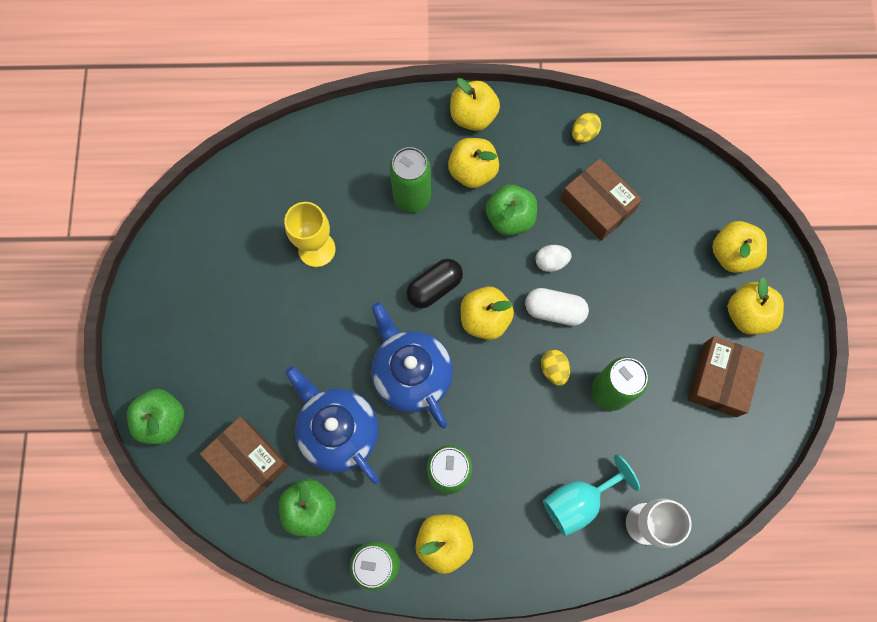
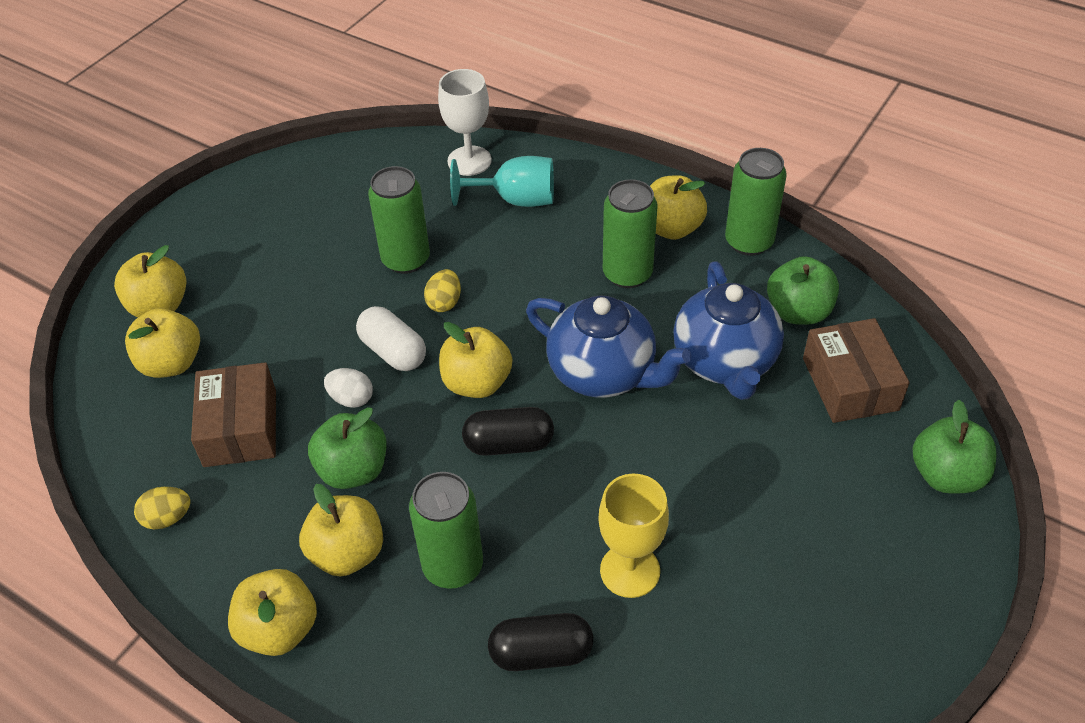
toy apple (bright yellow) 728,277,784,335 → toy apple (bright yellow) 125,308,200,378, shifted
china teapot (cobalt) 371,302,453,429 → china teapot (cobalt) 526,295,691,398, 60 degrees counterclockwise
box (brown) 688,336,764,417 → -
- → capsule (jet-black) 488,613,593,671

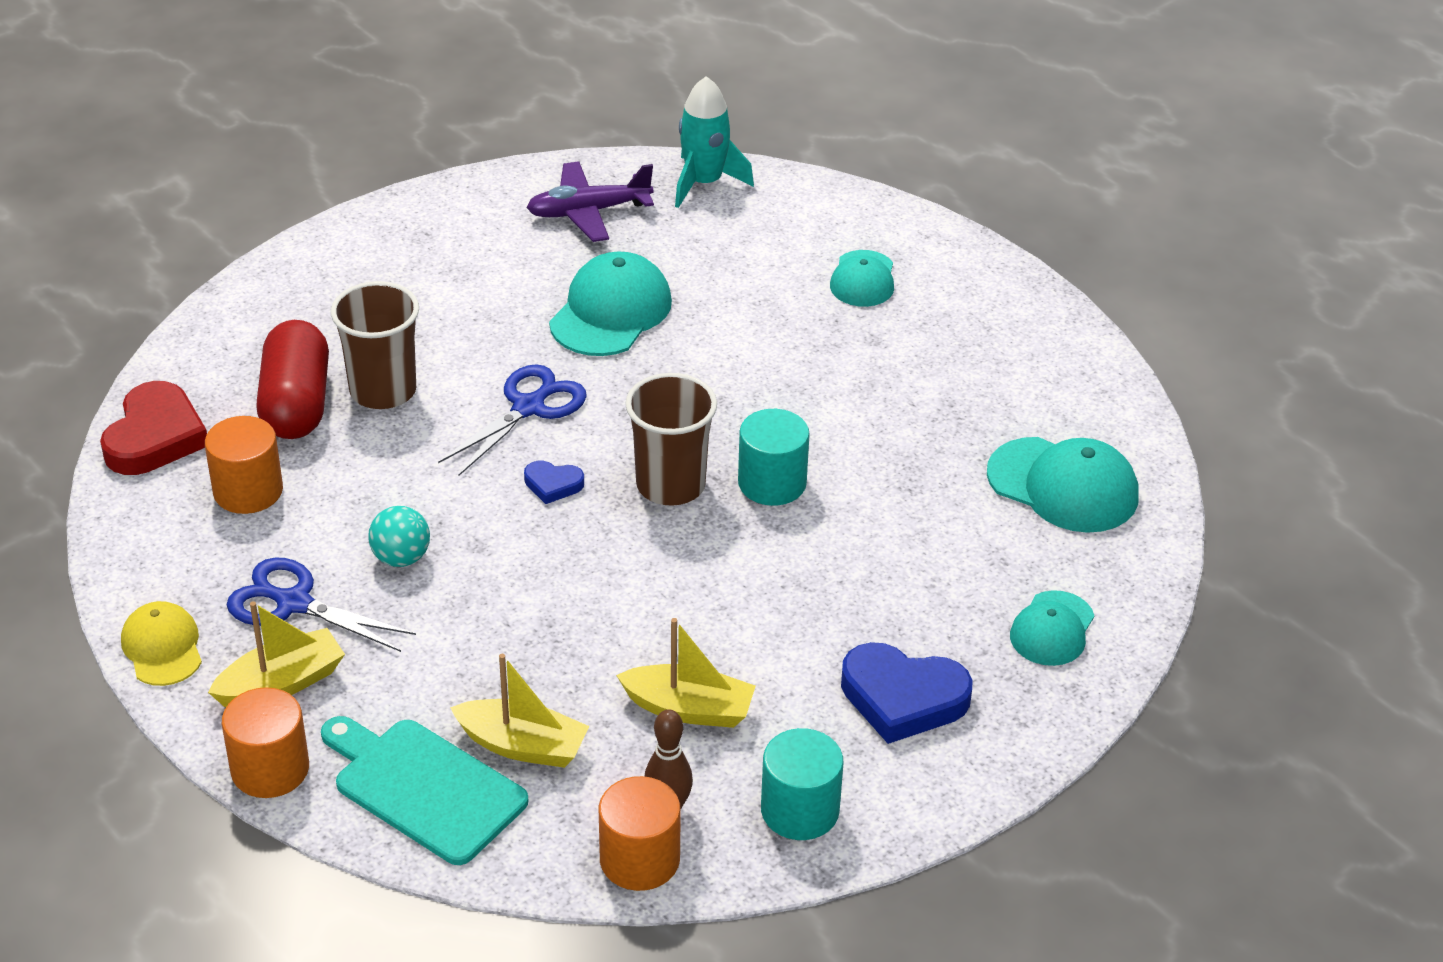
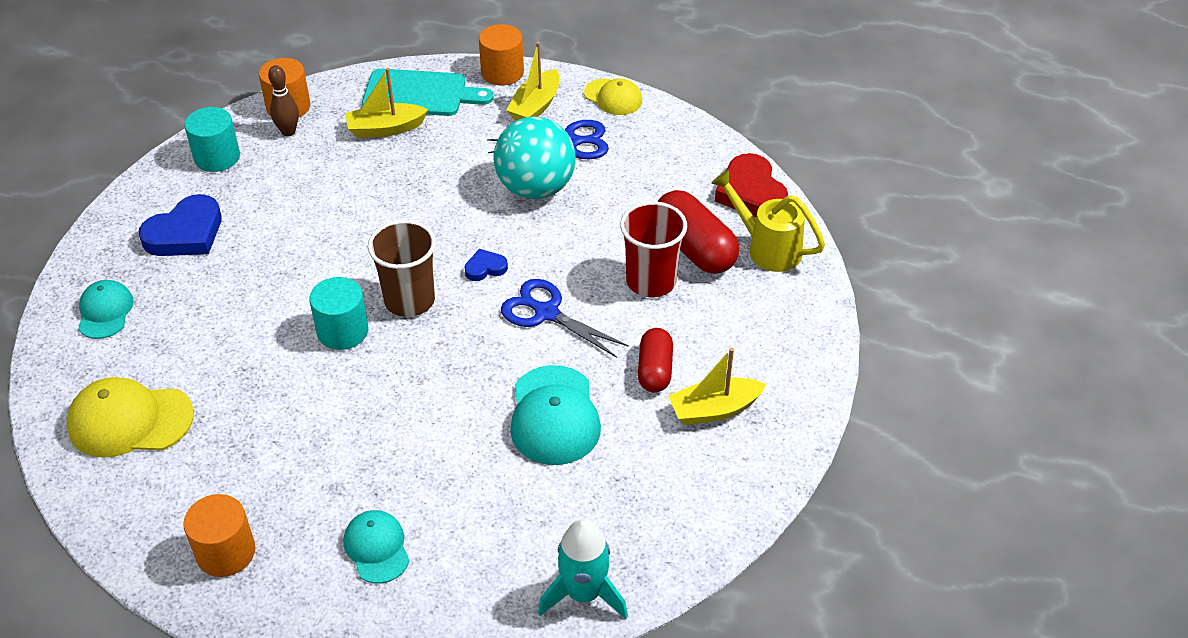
toy plane (royal purple) 527,161,654,242 → -
beaker (brown) 331,281,419,409 → beaker (crimson) 620,201,687,297
shears (cobalt) 438,364,587,476 → shears (cobalt) 501,279,629,358, 120 degrees clockwise
solid cylinder (orange) 205,416,283,514 → solid cylinder (orange) 183,494,255,577, shifted
cap (teal) 987,437,1139,533 → cap (bright yellow) 66,377,194,458
play ball (teal) 368,506,430,567 → play ball (teal) 493,116,576,199, x2.02
boat (bright yellow) 616,618,756,728 → boat (bright yellow) 668,348,766,425, shifted
heart shape (cobalt) 841,642,973,744 → heart shape (cobalt) 139,194,222,256, 150 degrees clockwise
- → watering pot (bright yellow) 711,170,825,272
- → capsule (crimson) 638,328,673,393

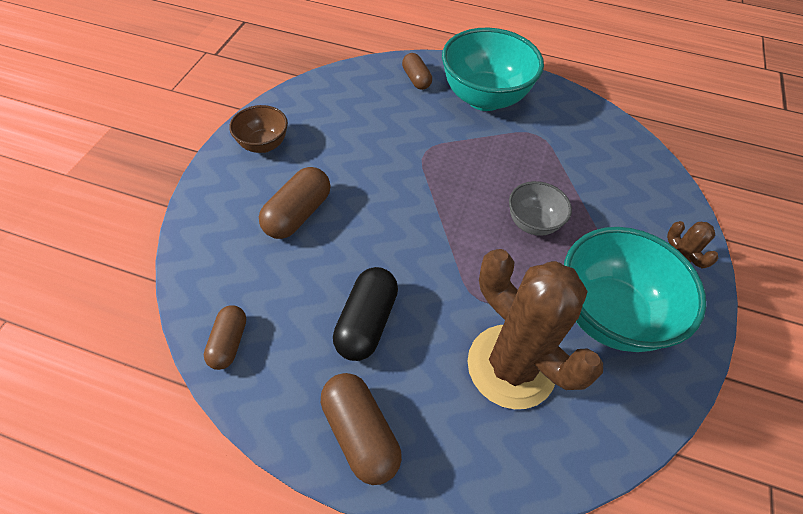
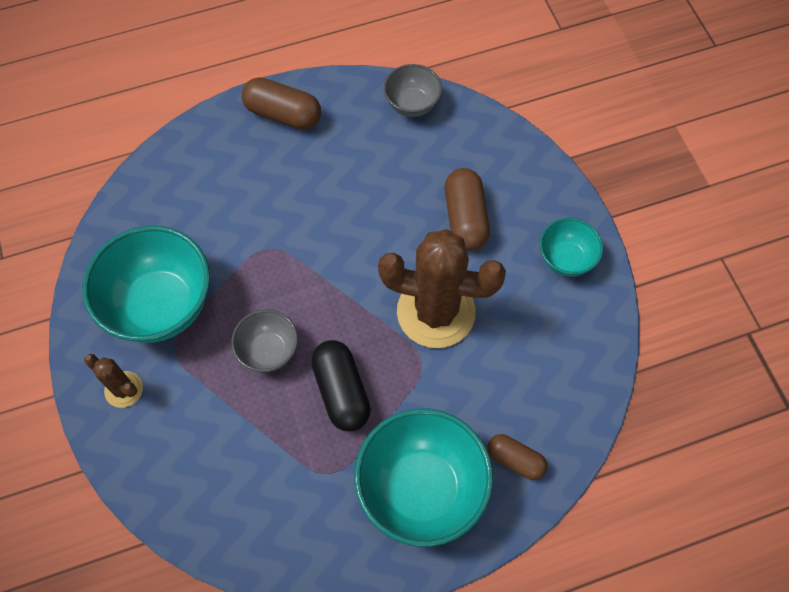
deep dish (brown) 229,105,288,153 → deep dish (teal) 540,218,603,277
saguaro cactus (brown) 468,249,603,409 → saguaro cactus (brown) 378,229,506,348, shifted
capsule (jet-black) 333,267,398,361 → capsule (jet-black) 311,340,371,432, shifted
capsule (brown) 204,305,246,370 → deep dish (grey) 384,64,442,117

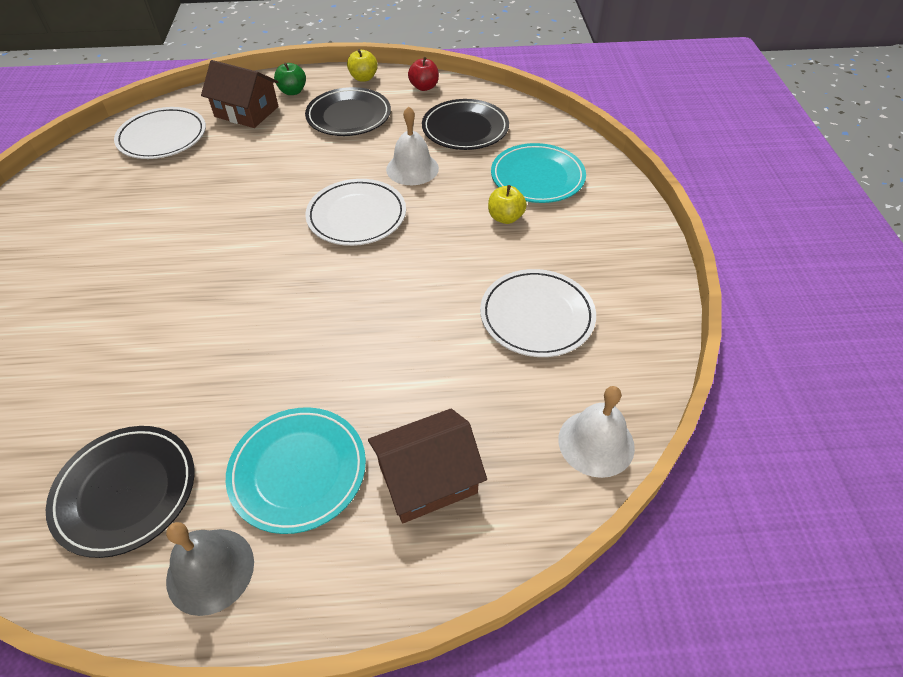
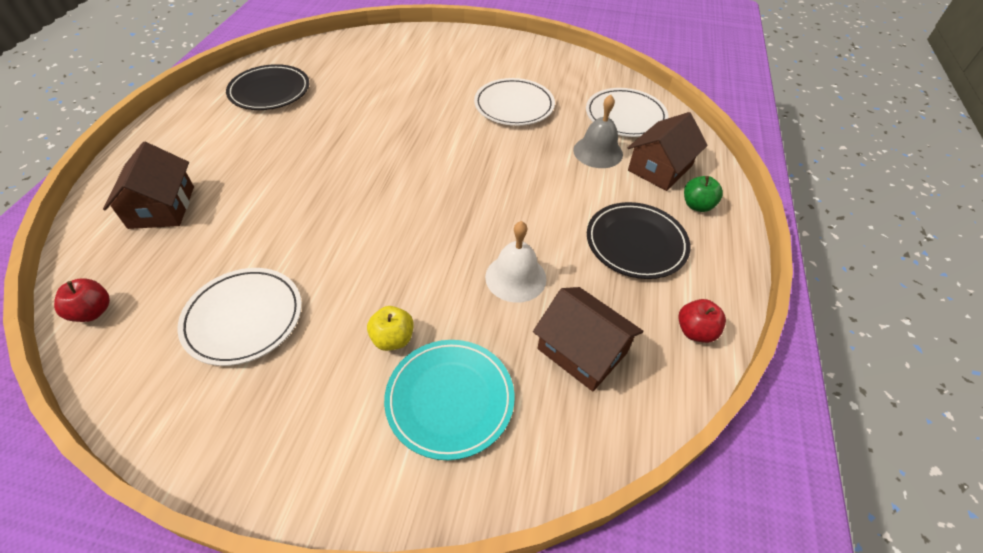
toy apple (bright yellow) 347,49,378,82 → -
dinner plate (jet-black) 422,99,509,150 → toy house (brown) 533,287,643,391
dinner plate (white) 305,179,406,246 → dinner plate (white) 474,78,555,126, shifted
school bell (white) 558,386,635,478 → toy apple (crimson) 54,278,110,322
dinner plate (teal) 226,407,366,534 → -
school bell (grey) 166,522,254,616 → school bell (grey) 573,95,623,168, shifted

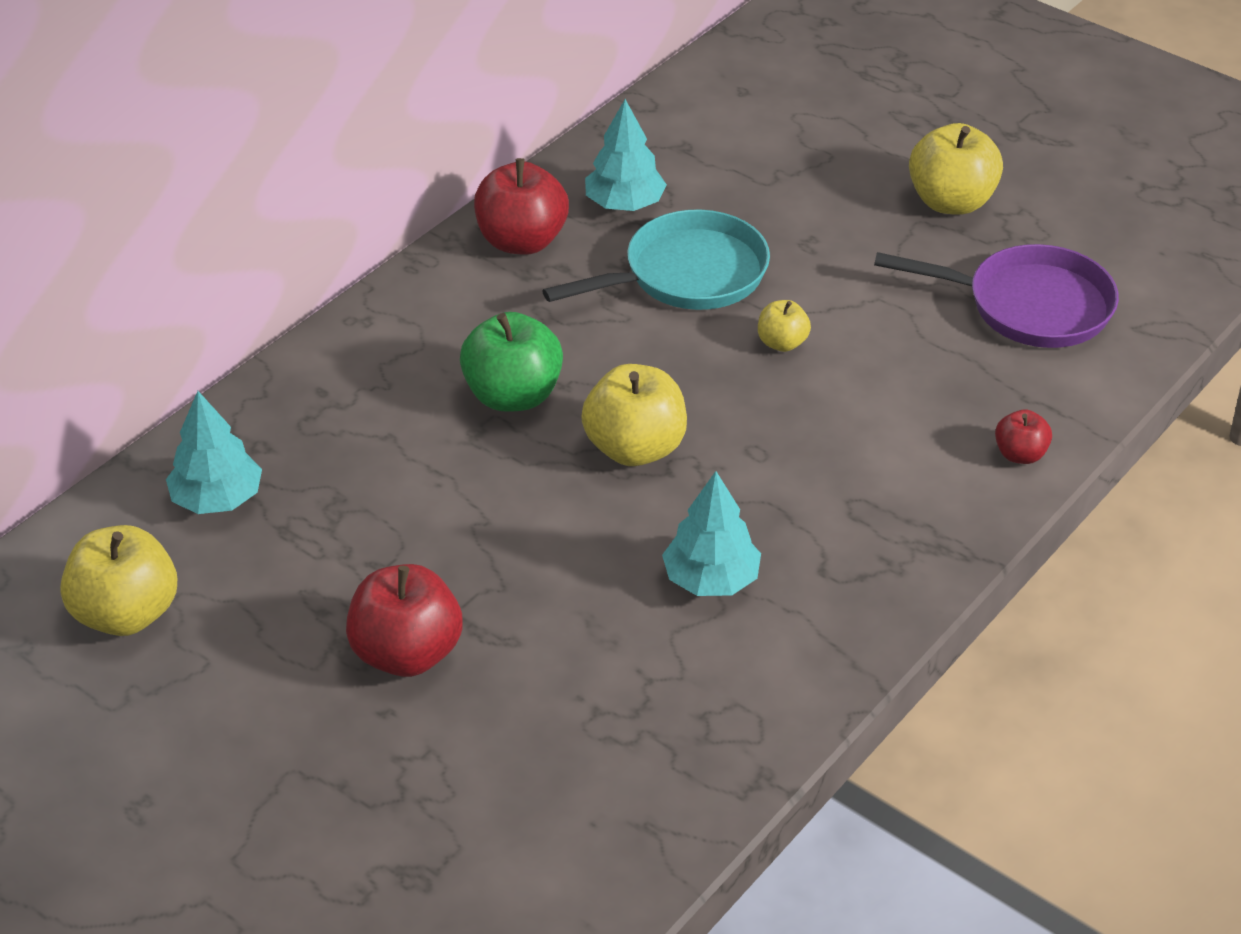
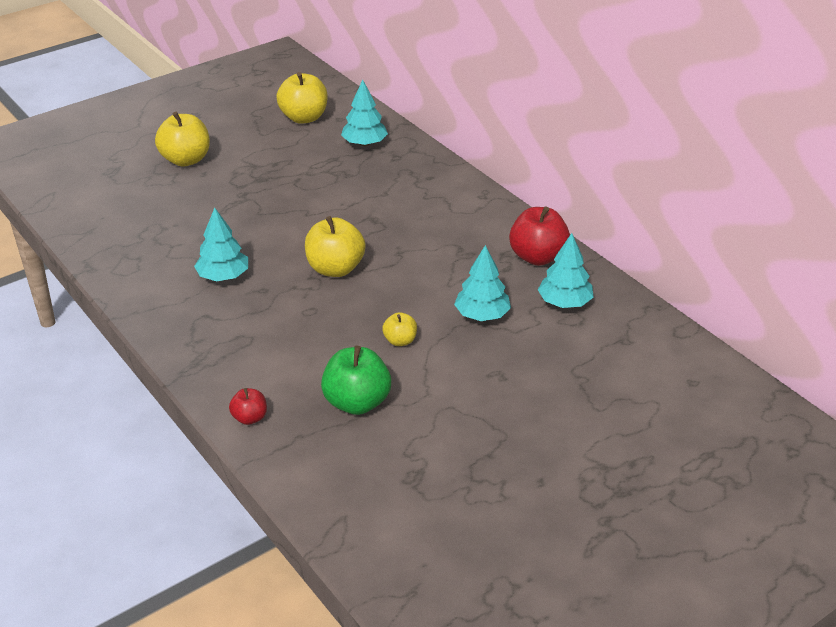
toy apple (bright yellow) 909,123,1003,215 → toy apple (bright yellow) 155,112,210,167, shifted
frying pan (teal) 542,210,770,310 → fir tree (teal) 454,245,511,321
frying pan (royal purple) 874,244,1119,348 → -
toy apple (green) 460,312,563,412 → toy apple (green) 321,346,391,415, shifted
toy apple (crimson) 346,564,463,677 → -

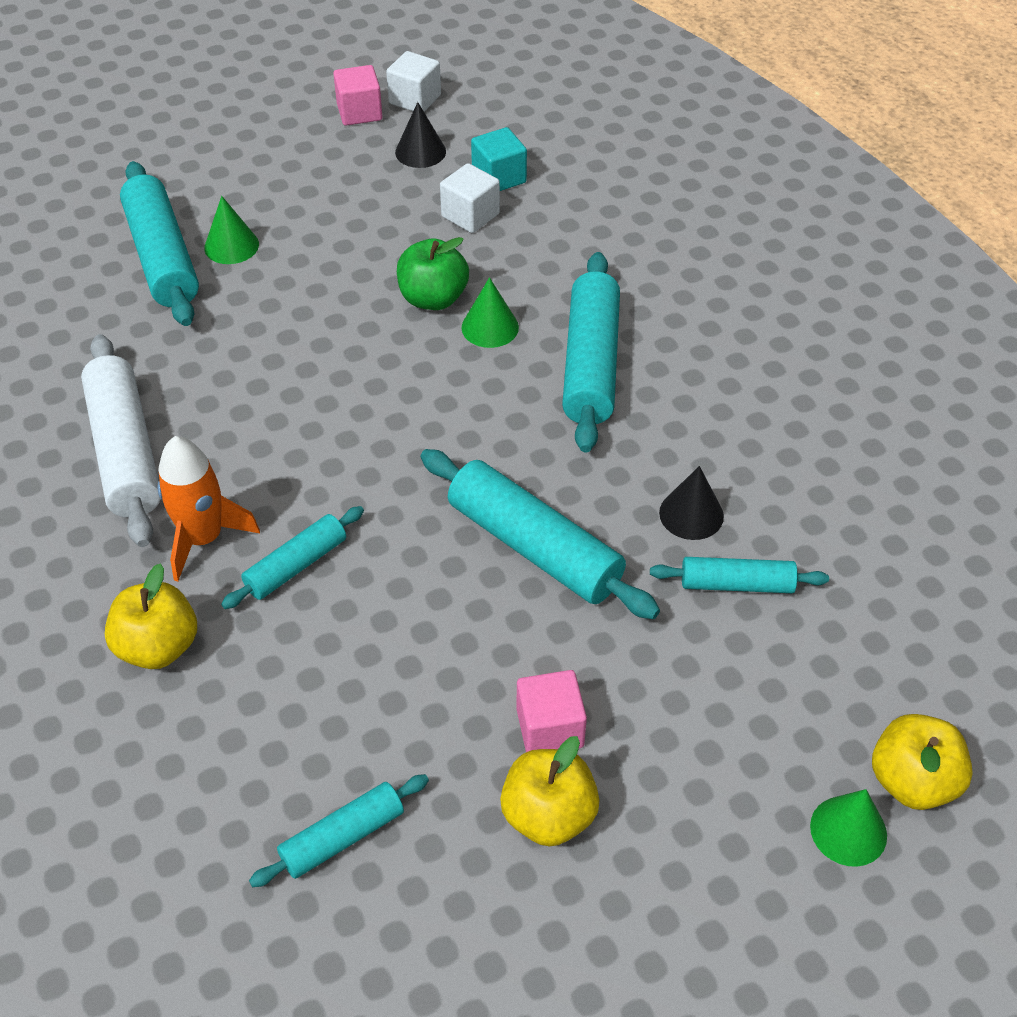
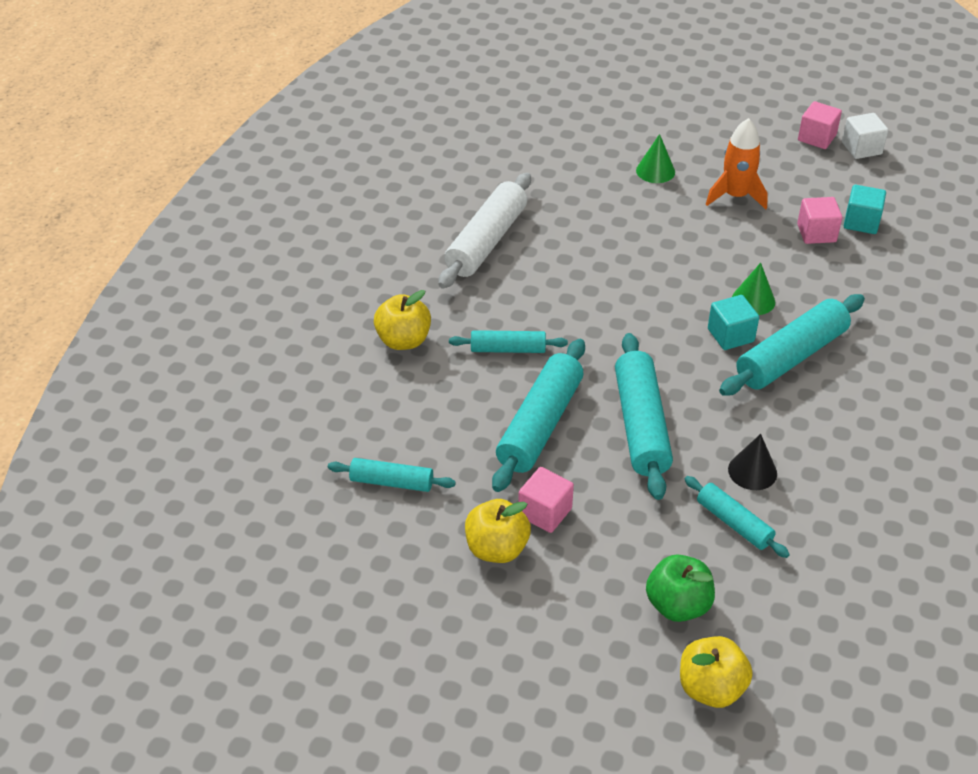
cone shape (jet-black) 395,102,446,168 → -
rolling pin (teal) 120,161,199,326 → rolling pin (teal) 492,339,585,492, shifted
block (white) 440,163,500,233 → block (rosy) 797,197,842,244
toy apple (green) 397,237,469,310 → toy apple (green) 646,555,715,622, shifted
spaceship (orange) 157,436,260,582 → spaceship (orange) 706,118,768,210, shifted
cone shape (green) 810,789,887,867 → -
- → block (teal) 708,295,759,350

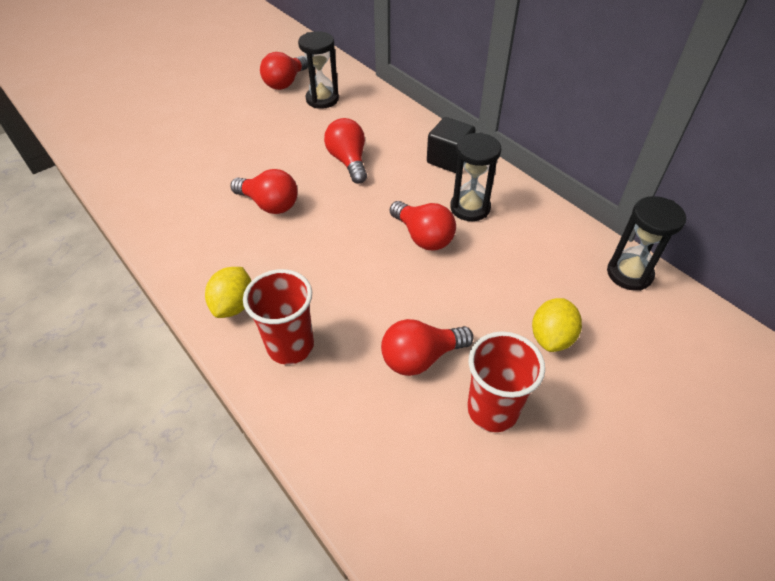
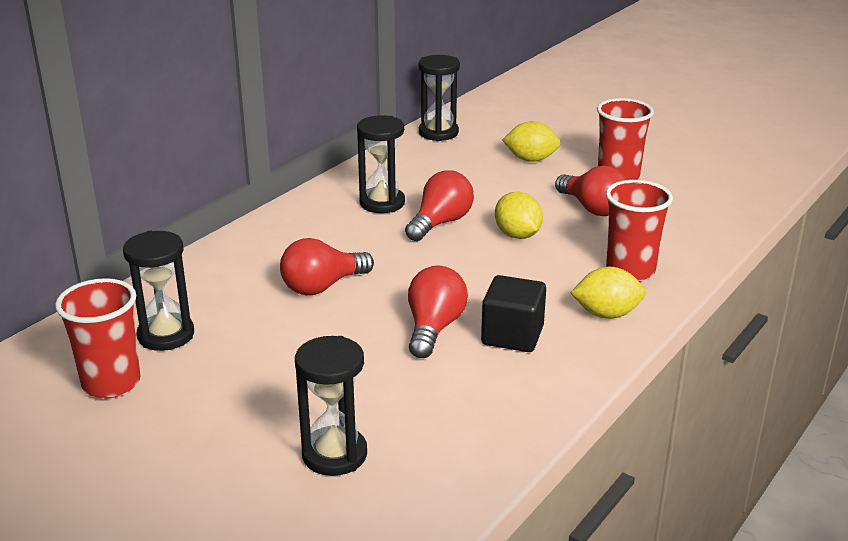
light bulb (crimson) 260,52,308,90 → beaker (crimson) 55,278,140,398
block (jet-black) 427,117,476,173 → block (jet-black) 481,275,546,352, shifted
- → lemon (bright yellow) 495,192,543,239
- → sand timer (jet-black) 295,336,367,476

